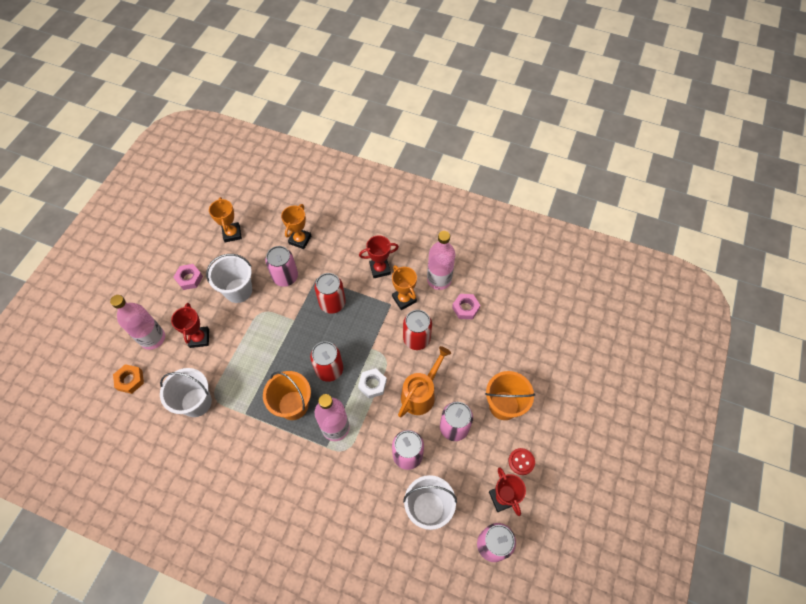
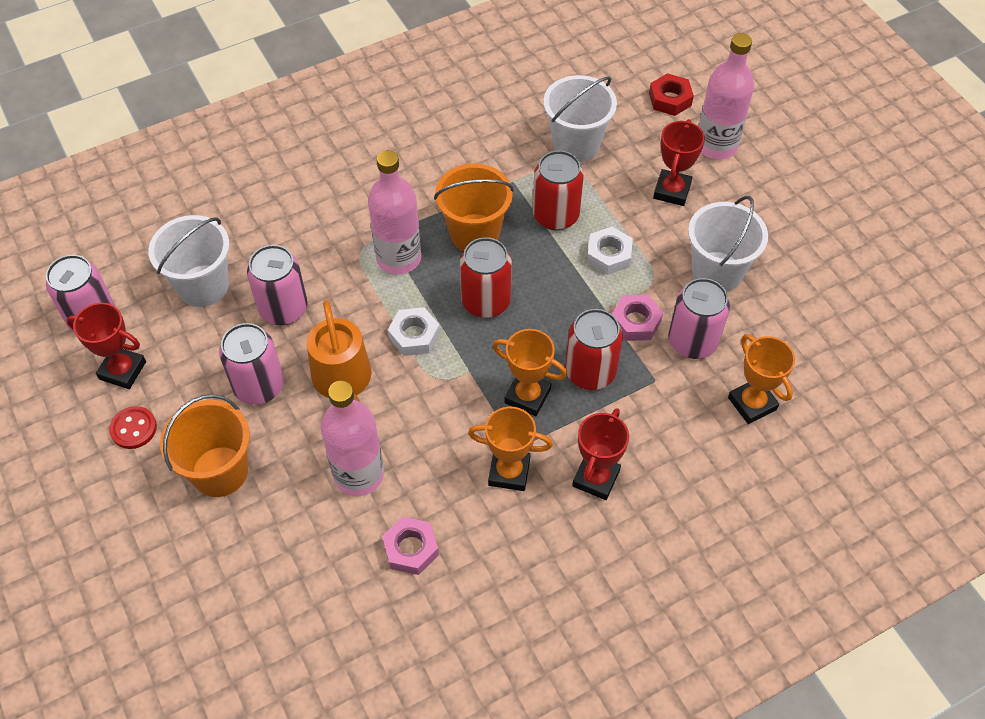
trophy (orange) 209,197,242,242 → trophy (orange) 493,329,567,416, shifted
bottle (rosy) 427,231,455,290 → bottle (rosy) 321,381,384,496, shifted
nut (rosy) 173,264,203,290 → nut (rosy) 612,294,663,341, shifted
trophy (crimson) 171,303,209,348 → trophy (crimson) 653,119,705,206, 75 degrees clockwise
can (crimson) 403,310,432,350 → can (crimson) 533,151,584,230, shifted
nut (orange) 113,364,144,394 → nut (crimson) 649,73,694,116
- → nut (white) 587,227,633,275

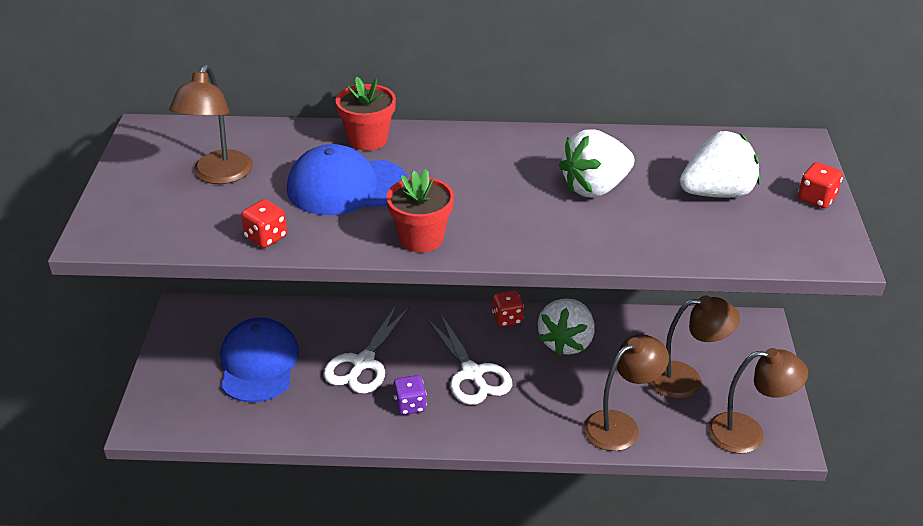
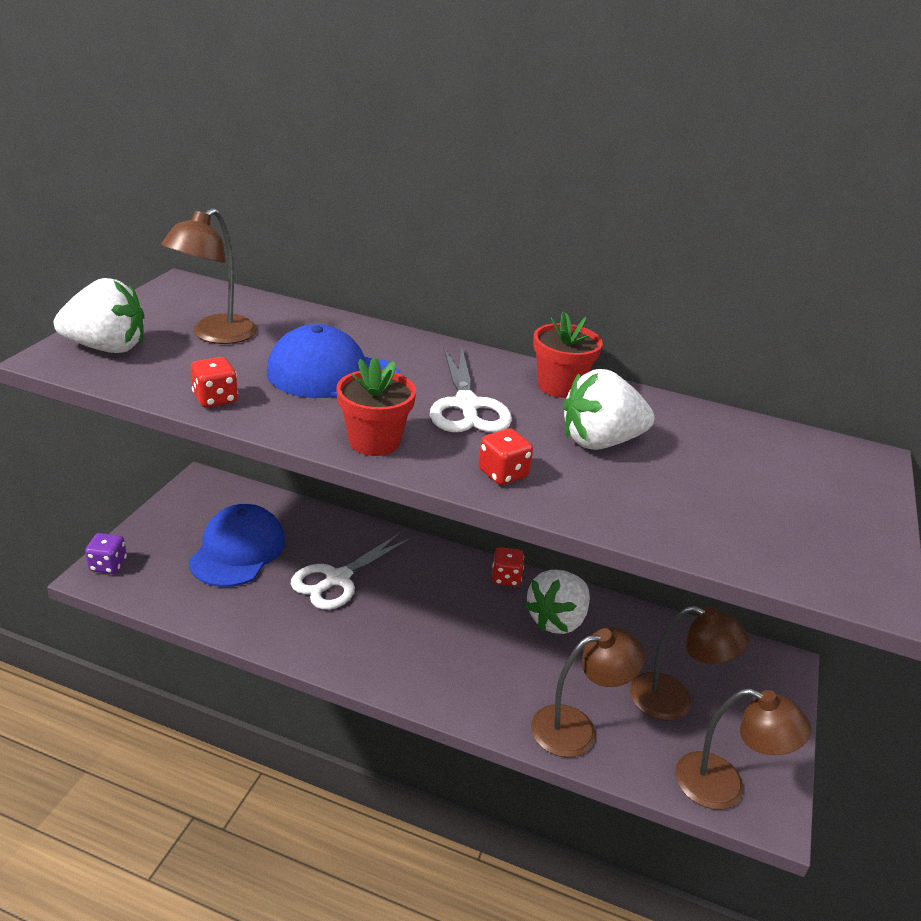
potted plant (crimson) 336,77,396,151 → potted plant (crimson) 533,312,603,398, shifted
berry (white) 680,131,760,198 → berry (white) 54,278,145,353, shifted
dice (crimson) 798,162,843,208 → dice (crimson) 478,428,533,485, shifted
shears (white) 428,314,512,405 → shears (white) 430,347,512,432, shifted
dice (royal purple) 393,375,427,415 → dice (royal purple) 85,533,127,574, shifted

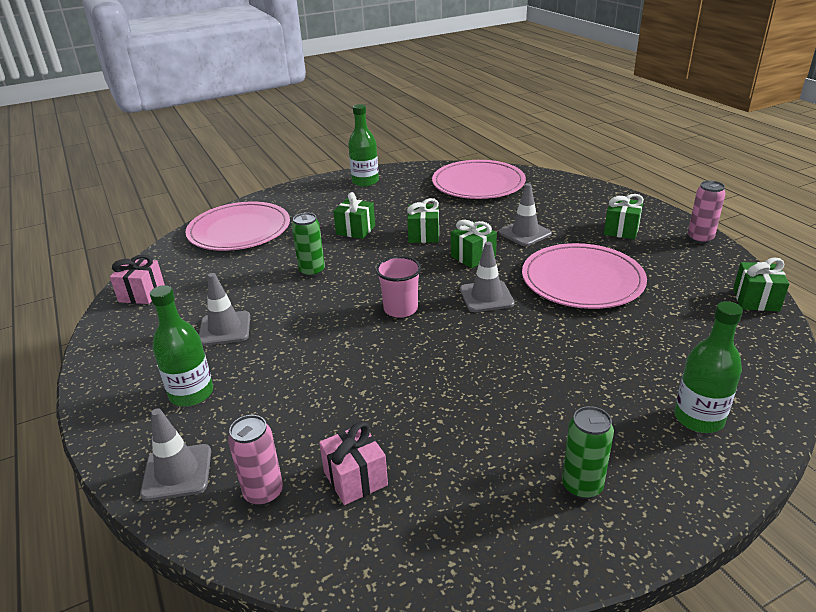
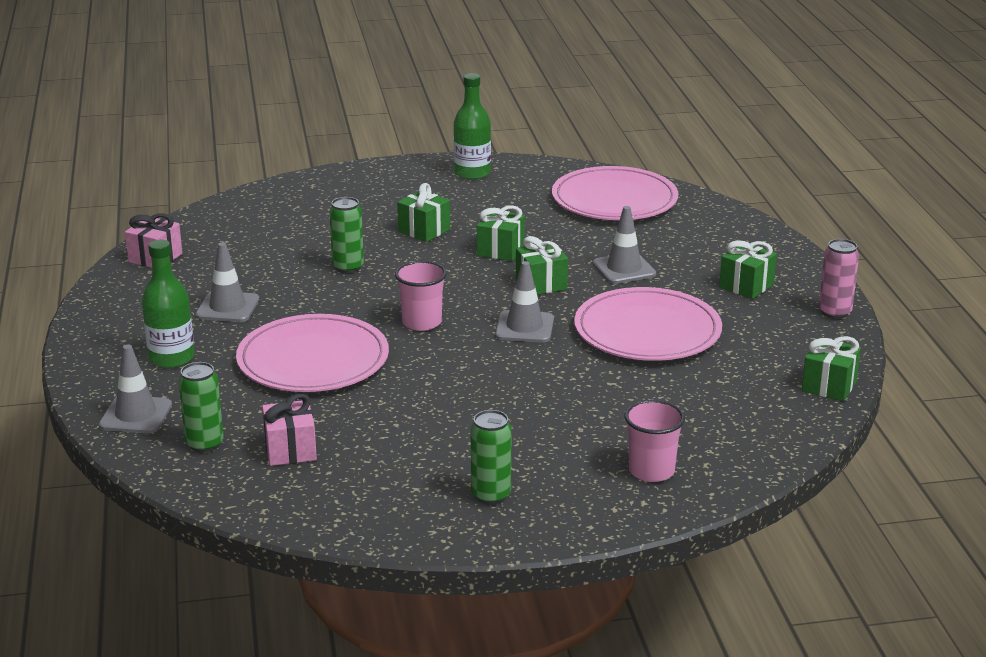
dinner plate (rosy) 185,202,290,251 → dinner plate (rosy) 236,314,389,392, shifted
bottle (green) 674,301,743,433 → beaker (rosy) 625,400,685,482
can (rosy) 228,415,283,506 → can (green) 178,362,224,453

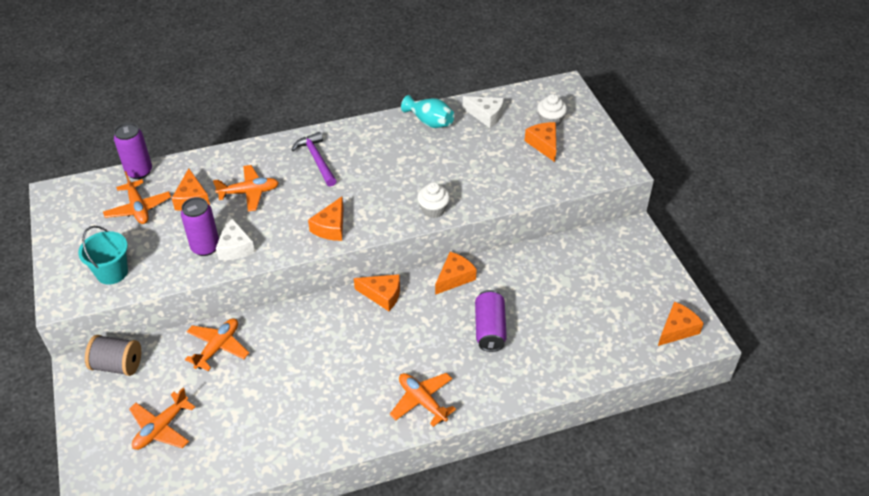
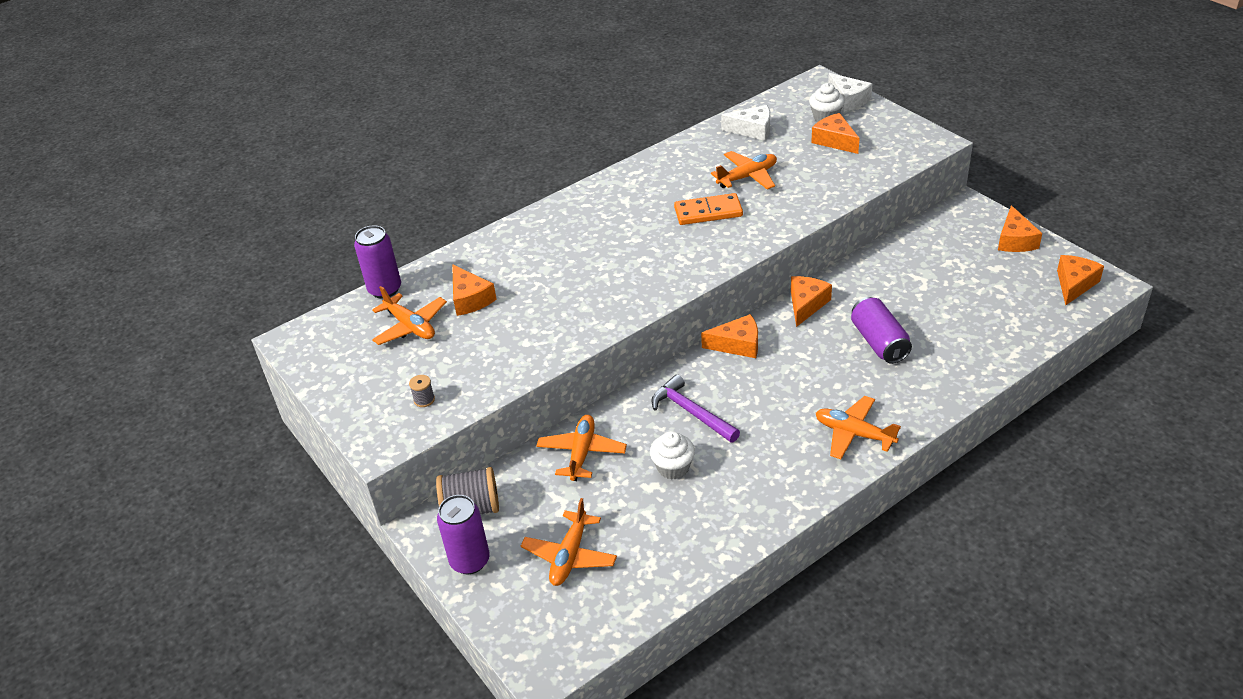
flower vase (teal) 401,95,454,128 → -
claw hammer (royal purple) 291,132,336,187 → claw hammer (royal purple) 651,374,740,443, shifted
toy plane (orange) 213,165,279,211 → toy plane (orange) 711,151,777,190, shifted
cupcake (white) 417,182,450,218 → cupcake (white) 650,431,695,480, shifted
cheese wedge (orange) 308,196,344,241 → cheese wedge (orange) 998,205,1042,252, shifted
can (royal purple) 181,197,219,256 → can (royal purple) 437,495,490,574, shifted
cheese wedge (white) 216,215,255,260 → cheese wedge (white) 828,73,872,112, shifted
pail (teal) 78,226,128,285 → bobbin (grey) 409,375,435,407
- → domino tile (orange) 674,193,743,225

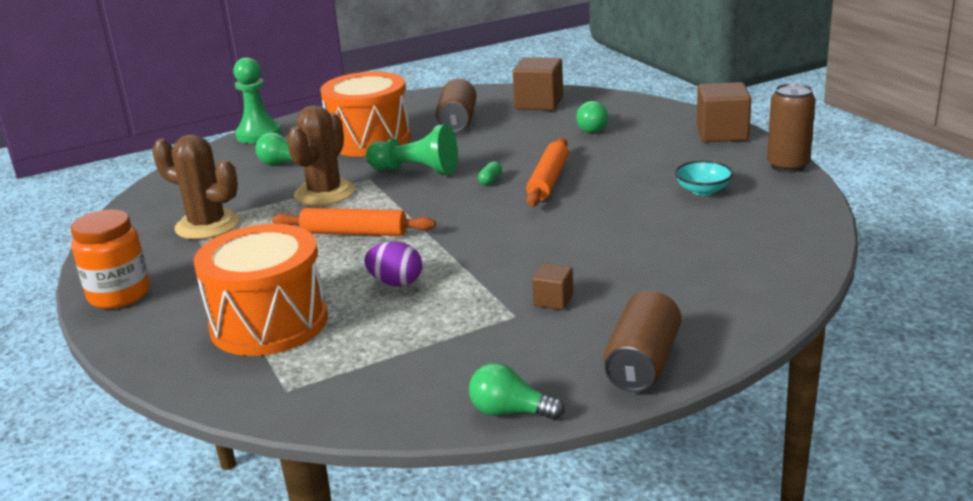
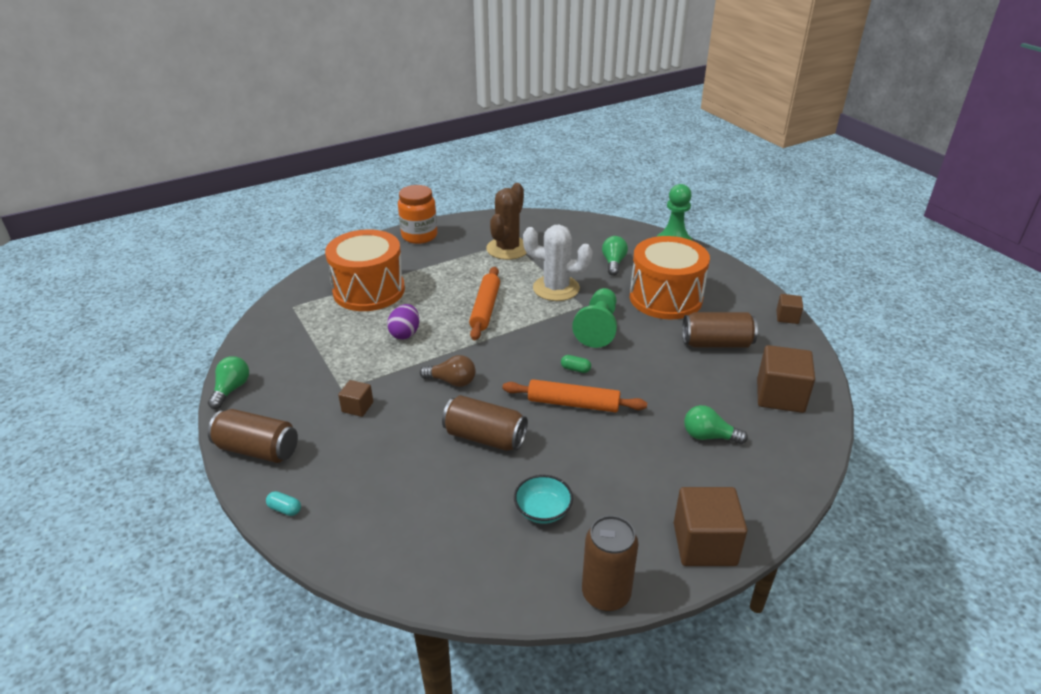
saguaro cactus (brown) 287,105,355,206 → saguaro cactus (white) 523,224,593,301
- → block (brown) 776,294,803,324
- → light bulb (brown) 420,355,476,387
- → can (brown) 442,395,528,451
- → capsule (teal) 266,491,301,516

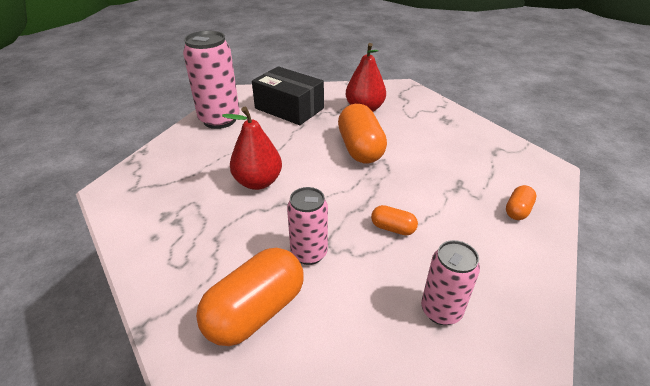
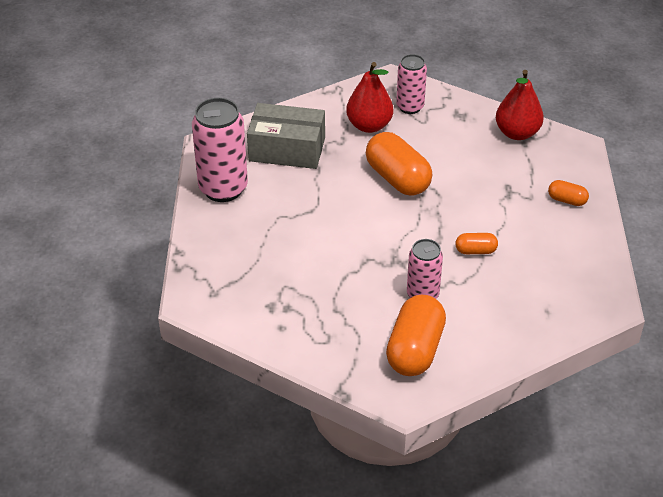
box (jet-black) 252,66,324,125 → box (grey) 247,103,325,169
pear fruit (crimson) 222,107,282,190 → pear fruit (crimson) 496,70,544,140, shifted
capsule (orange) 506,185,536,220 → capsule (orange) 548,180,589,206, 75 degrees counterclockwise
can (rosy) 421,240,480,325 → can (rosy) 396,54,427,114, shifted

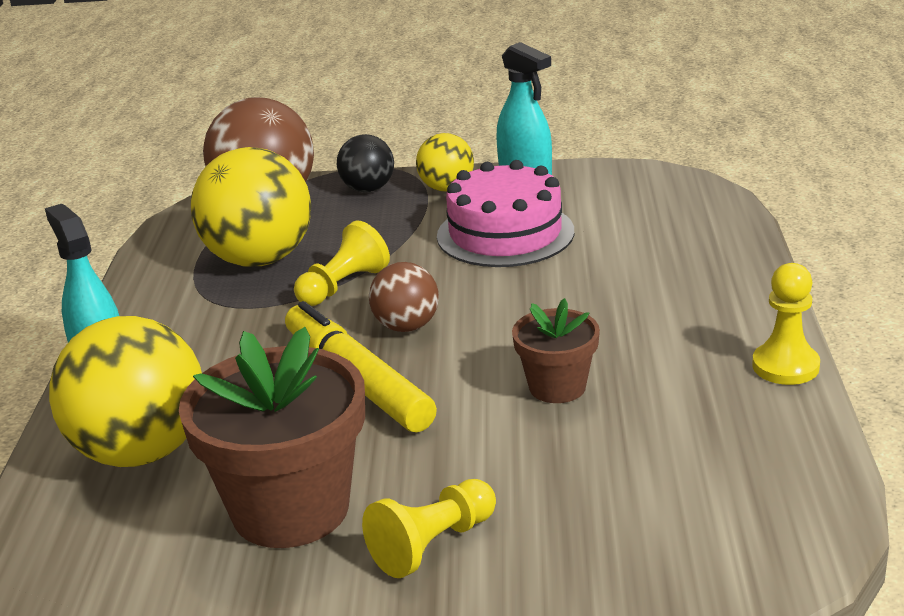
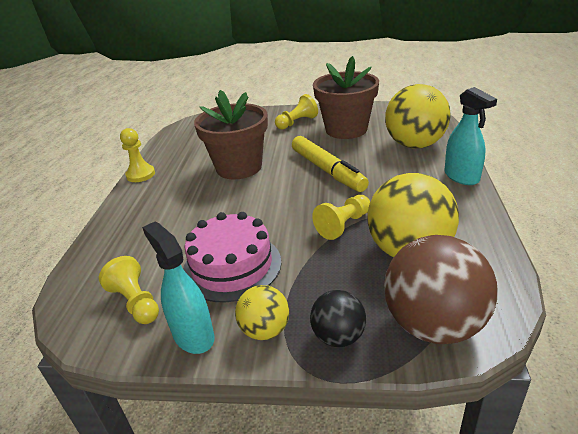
play ball (brown) 369,262,439,332 → -
potted plant (brown) 512,298,600,403 → potted plant (brown) 194,90,268,179, x1.85
- → pawn (bright yellow) 99,256,159,324

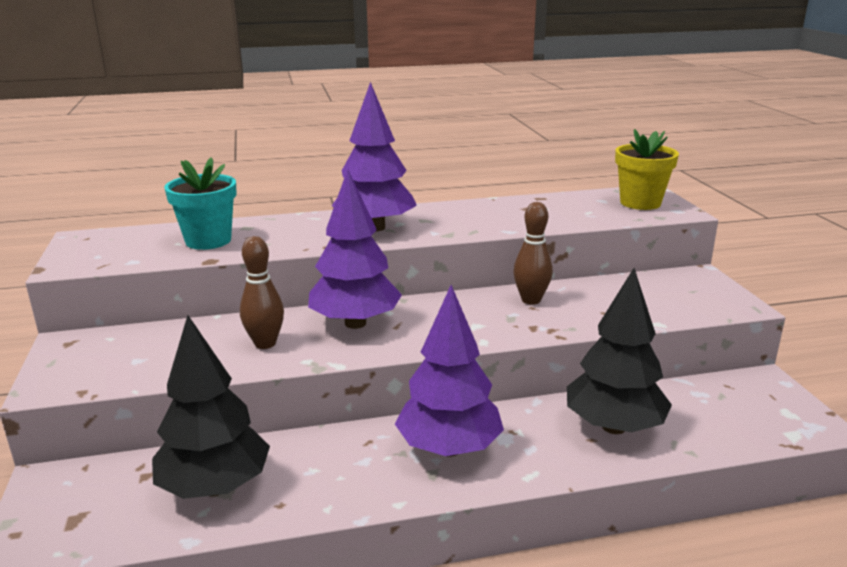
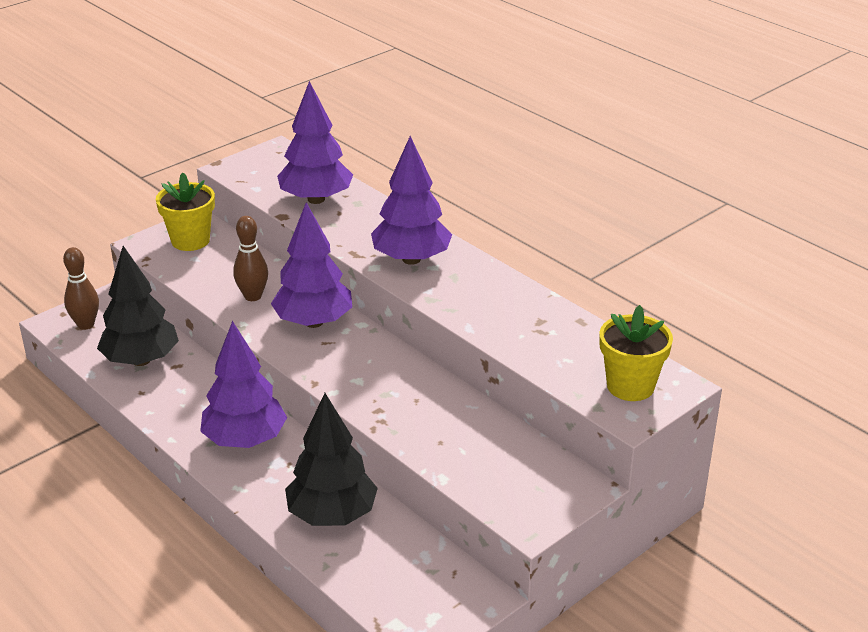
potted plant (teal) 164,157,237,250 → fir tree (royal purple) 277,81,353,204
tenpin (brown) 513,202,553,305 → tenpin (brown) 63,247,99,330, shifted
- → potted plant (bright yellow) 156,173,215,251

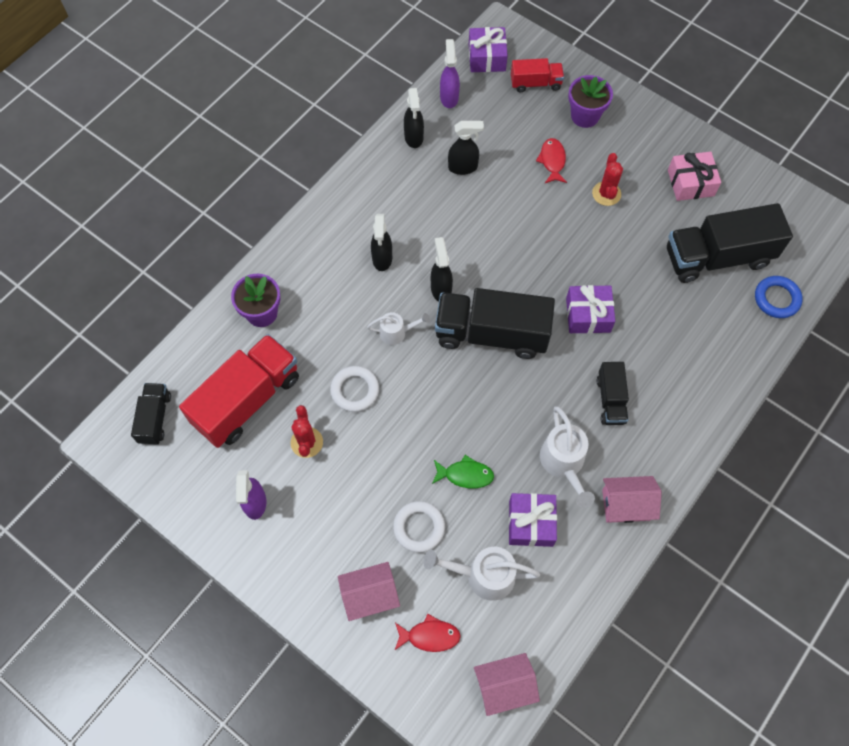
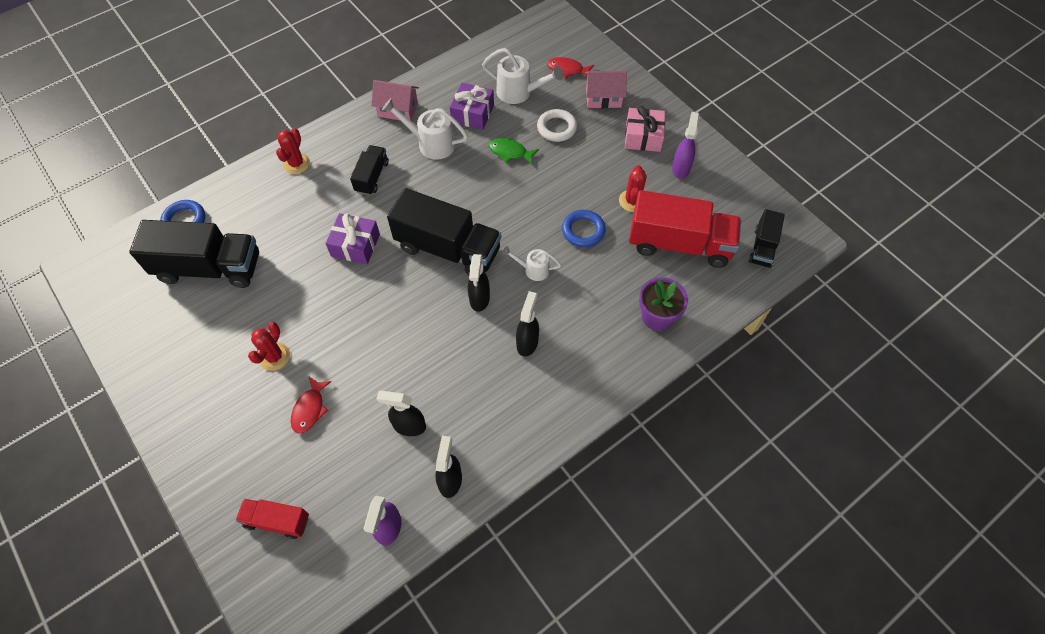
present (royal purple) 469,27,508,72 → -
potted plant (royal purple) 568,75,613,128 → -
present (rosy) 668,152,721,201 → present (rosy) 625,106,665,152, shifted
truck (crimson) 179,334,299,448 → truck (crimson) 629,190,741,268, 135 degrees counterclockwise
hoop (white) 330,366,379,412 → hoop (cobalt) 562,210,606,247
watering pot (white) 540,406,595,508 → watering pot (white) 382,98,468,160, 75 degrees counterclockwise
toy house (rosy) 474,653,540,716 → -
- → saguaro cactus (crimson) 276,128,310,174

